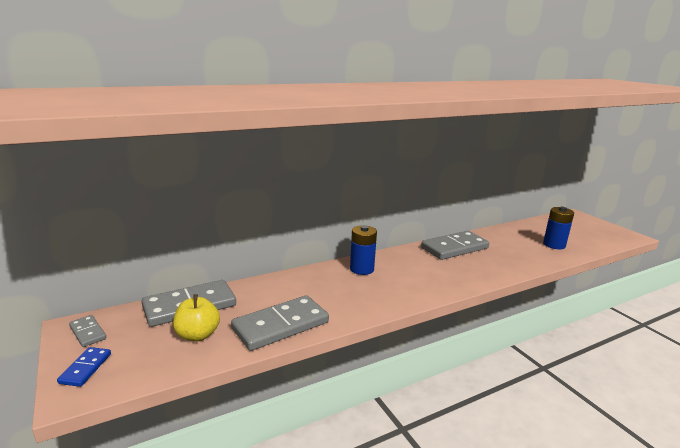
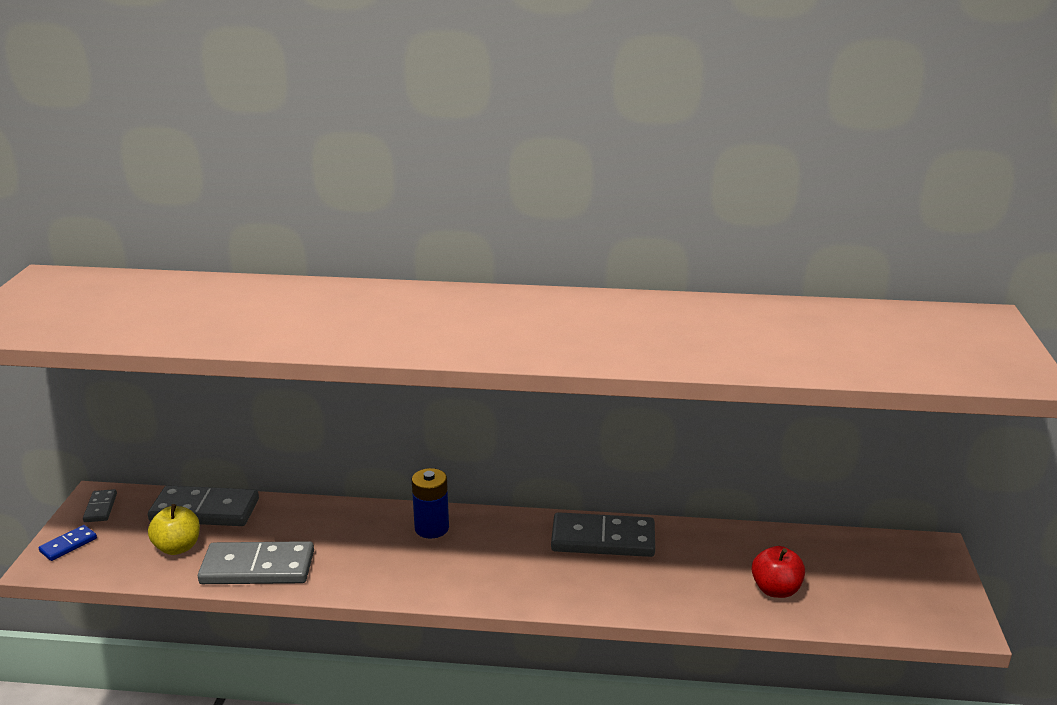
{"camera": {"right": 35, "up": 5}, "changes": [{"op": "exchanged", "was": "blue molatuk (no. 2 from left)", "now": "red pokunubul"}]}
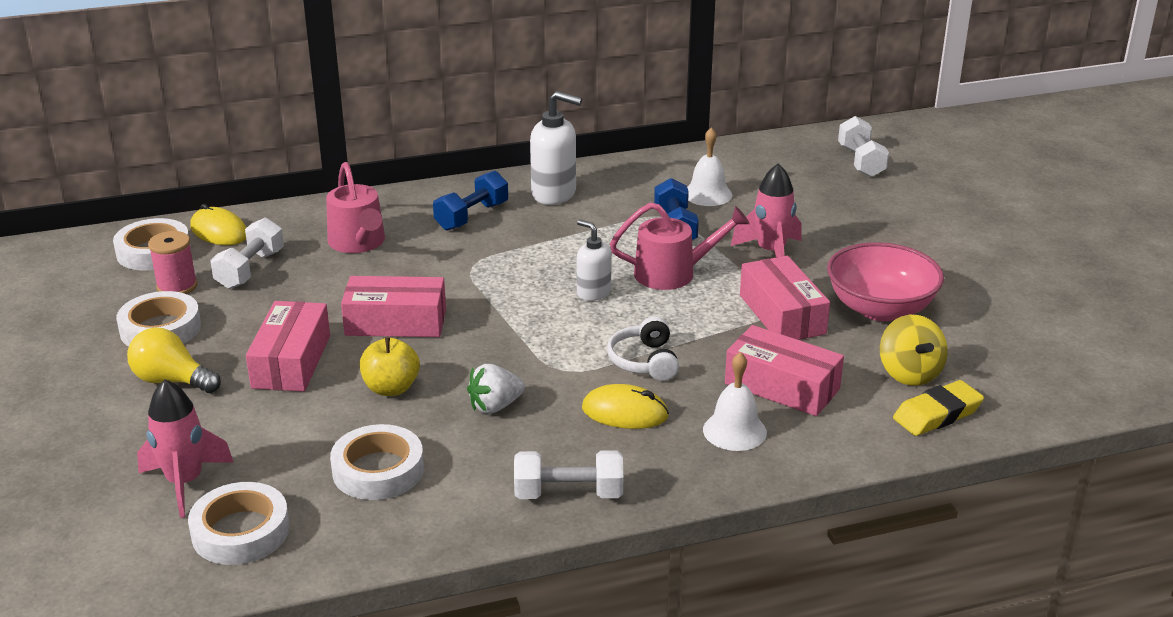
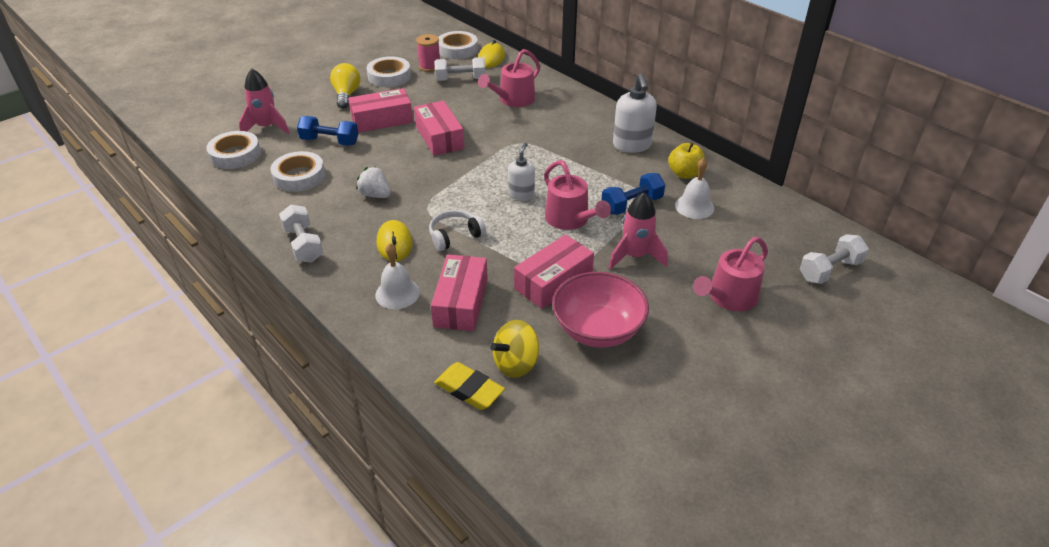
{"camera": {"right": 65, "up": 10}, "changes": [{"op": "relocated", "was": "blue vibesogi (no. 1 from left)"}, {"op": "relocated", "was": "yellow pokunubul"}, {"op": "appeared", "now": "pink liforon (no. 3 from left)"}]}
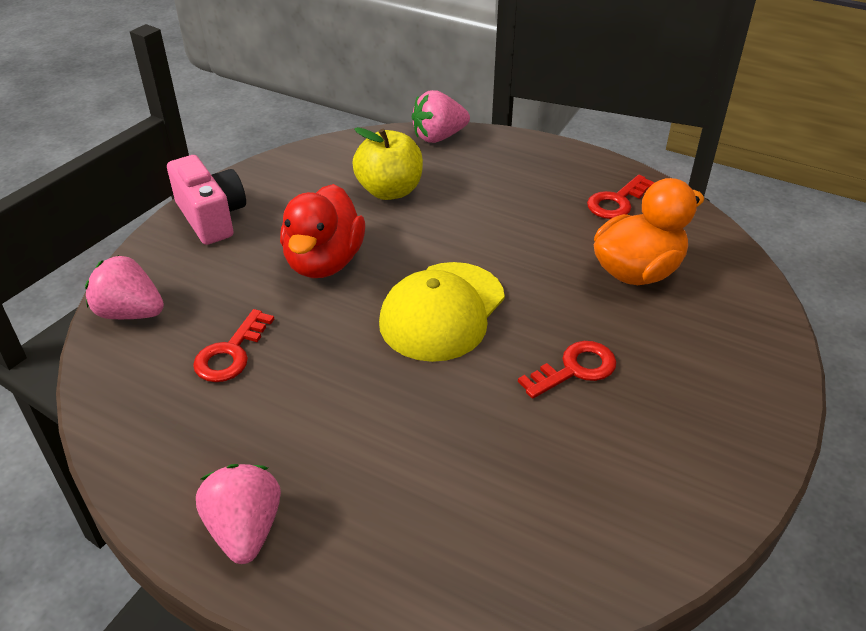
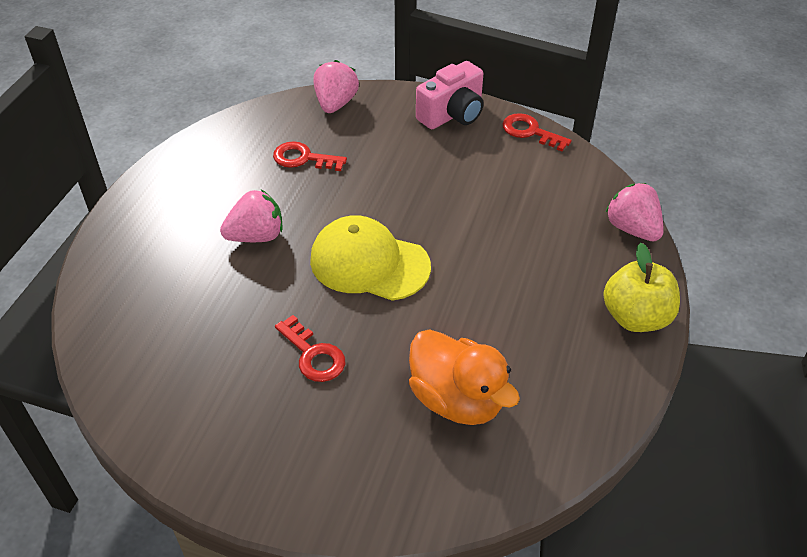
{"camera": {"right": 80, "up": 5}, "changes": [{"op": "relocated", "was": "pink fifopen (no. 2 from left in the first image)", "now": "pink fifopen (no. 1 from left)"}, {"op": "relocated", "was": "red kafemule (no. 3 from left)"}, {"op": "relocated", "was": "yellow pokunubul"}, {"op": "missing", "was": "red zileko"}]}
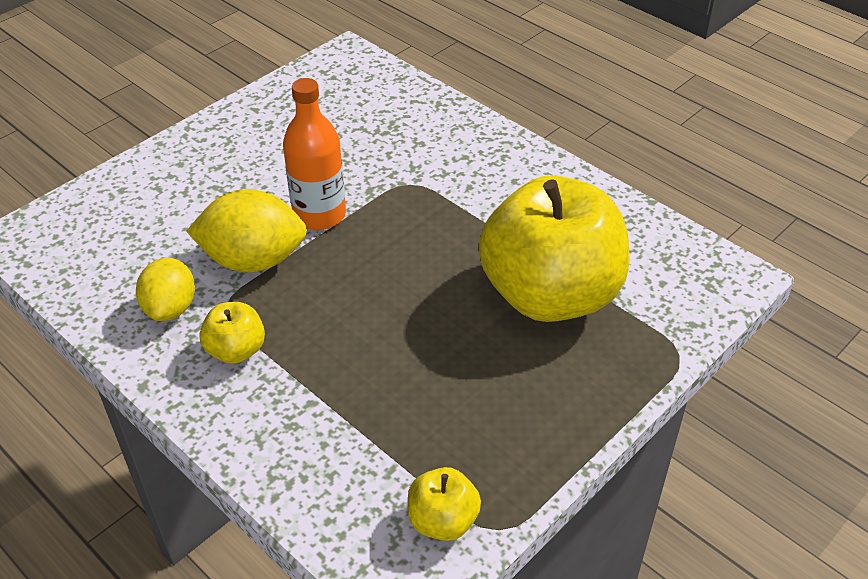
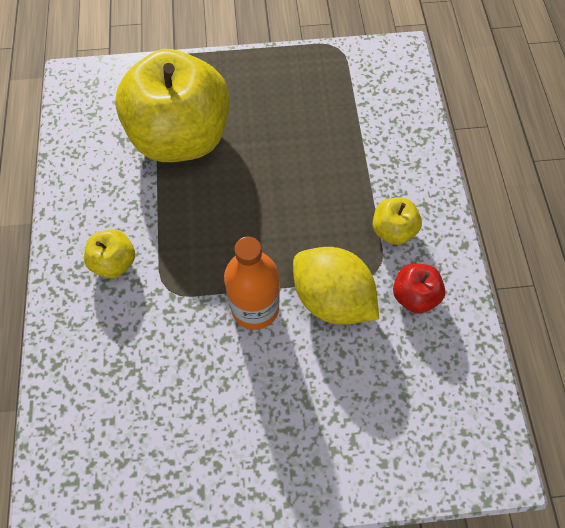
{"camera": {"right": -140, "up": 20}, "changes": [{"op": "relocated", "was": "yellow pokunubul (no. 2 from left in the first image)", "now": "yellow pokunubul (no. 1 from left)"}, {"op": "exchanged", "was": "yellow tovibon (no. 1 from left)", "now": "red pokunubul"}]}
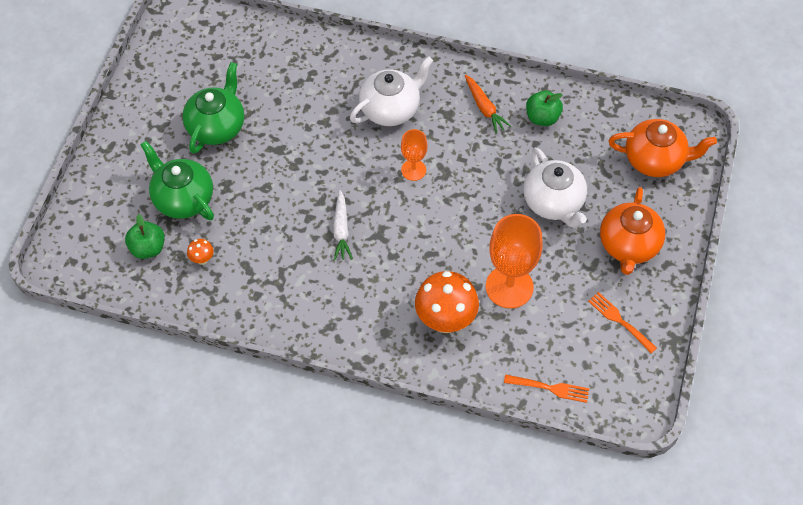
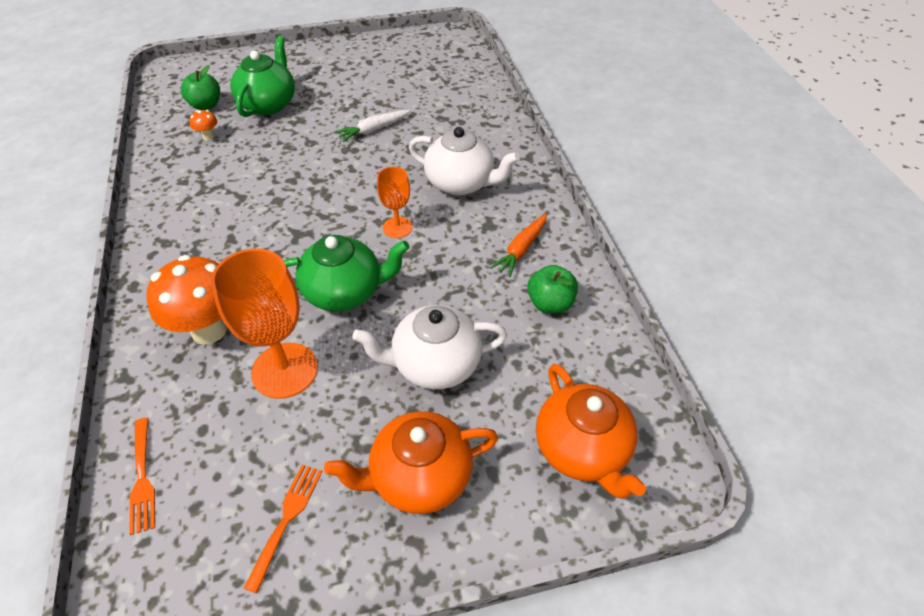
{"camera": {"right": 60, "up": -10}, "changes": [{"op": "relocated", "was": "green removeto (no. 2 from left)"}, {"op": "relocated", "was": "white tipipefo"}, {"op": "spun", "was": "white removeto (no. 2 from left in the first image)", "clockwise": 45}]}
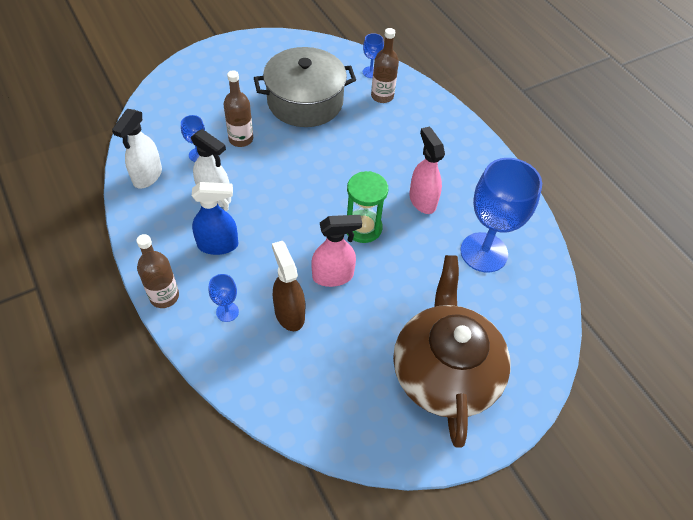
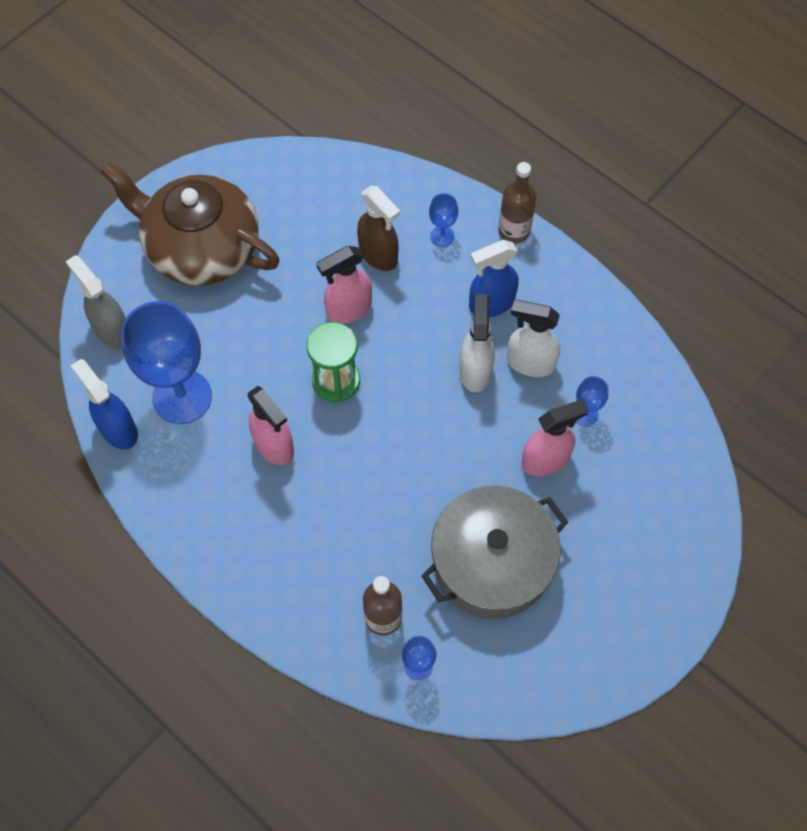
{"camera": {"right": 165, "up": 10}, "changes": [{"op": "appeared", "now": "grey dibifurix"}, {"op": "appeared", "now": "blue dibifurix (no. 1 from left)"}, {"op": "spun", "was": "brown removeto", "clockwise": 135}, {"op": "relocated", "was": "white dibifurix (no. 1 from left)"}, {"op": "exchanged", "was": "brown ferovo (no. 2 from left)", "now": "pink dibifurix (no. 3 from left)"}]}
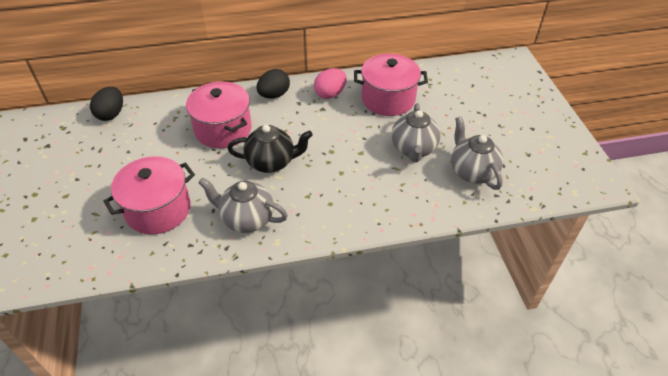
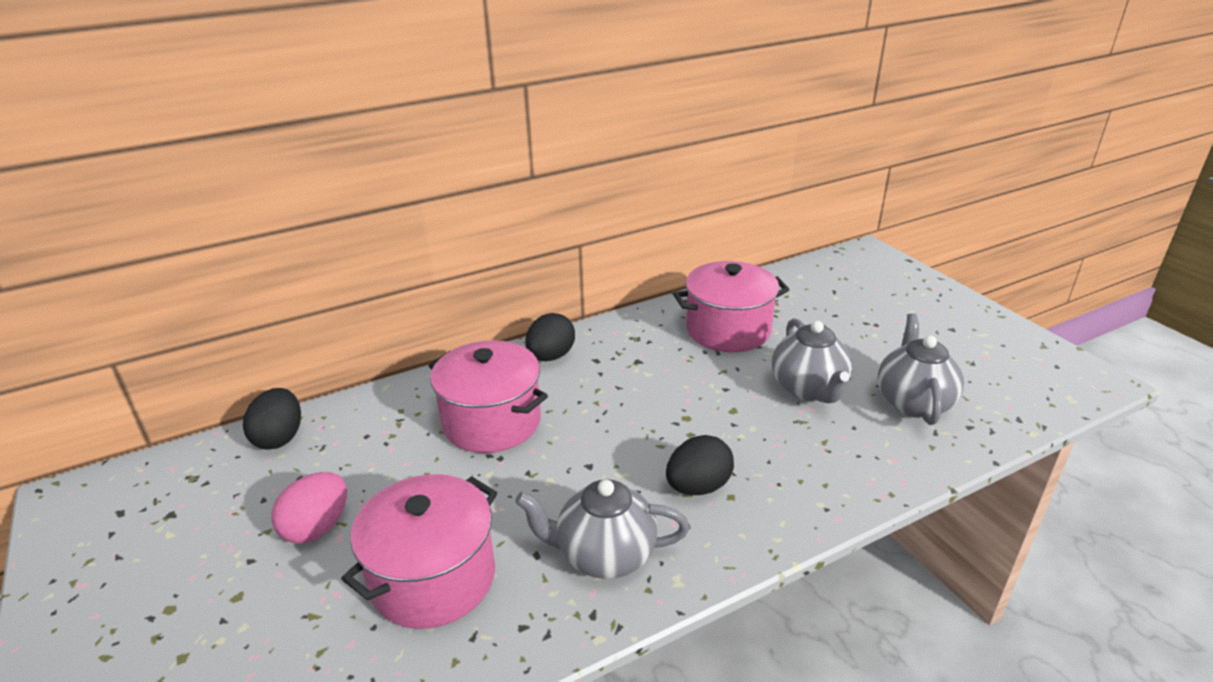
{"camera": {"right": -15, "up": -15}, "changes": [{"op": "relocated", "was": "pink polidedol"}, {"op": "appeared", "now": "black polidedol (no. 3 from left)"}, {"op": "spun", "was": "grey removeto (no. 3 from left)", "clockwise": 45}, {"op": "missing", "was": "black removeto"}]}
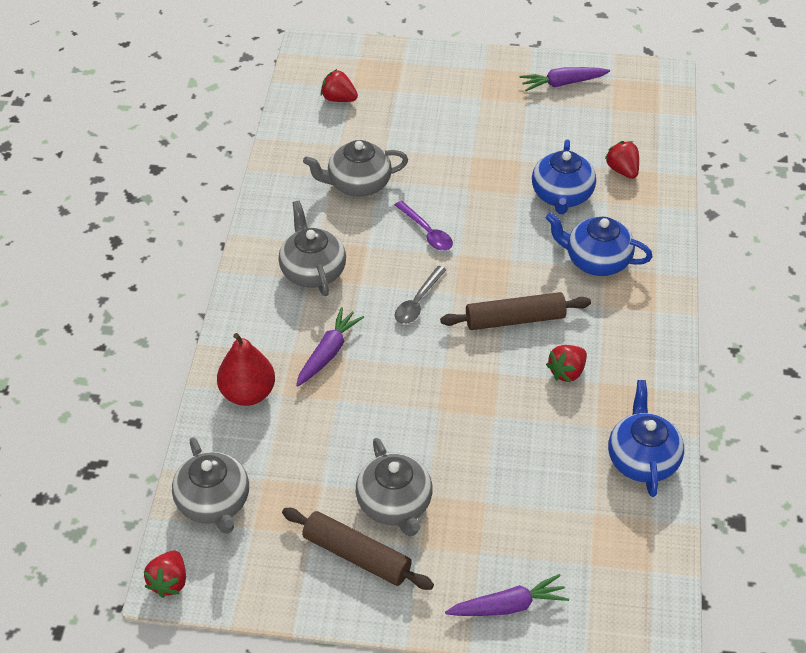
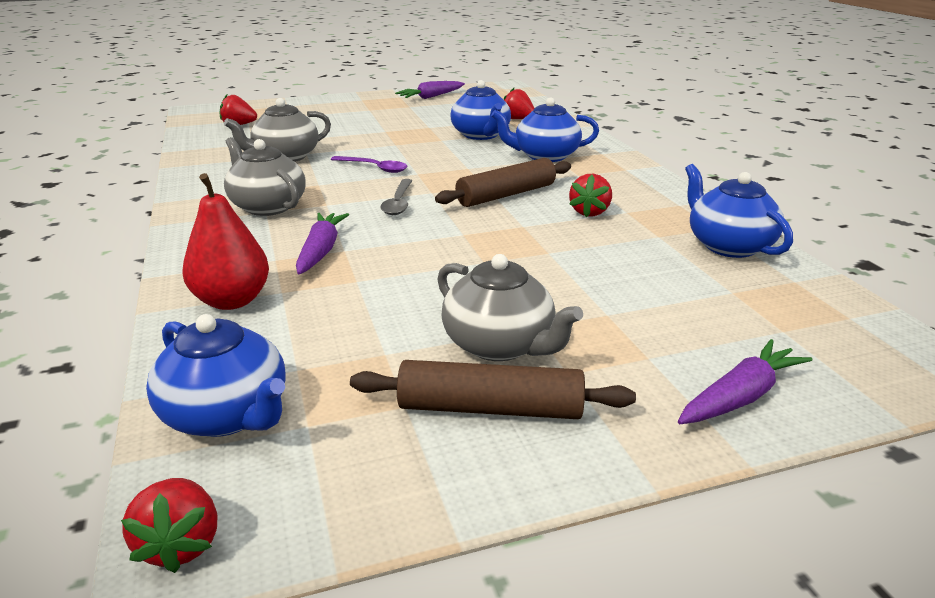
{"camera": {"right": -25, "up": -20}, "changes": [{"op": "colour", "was": "grey removeto (no. 1 from left)", "now": "blue removeto (no. 1 from left)"}]}
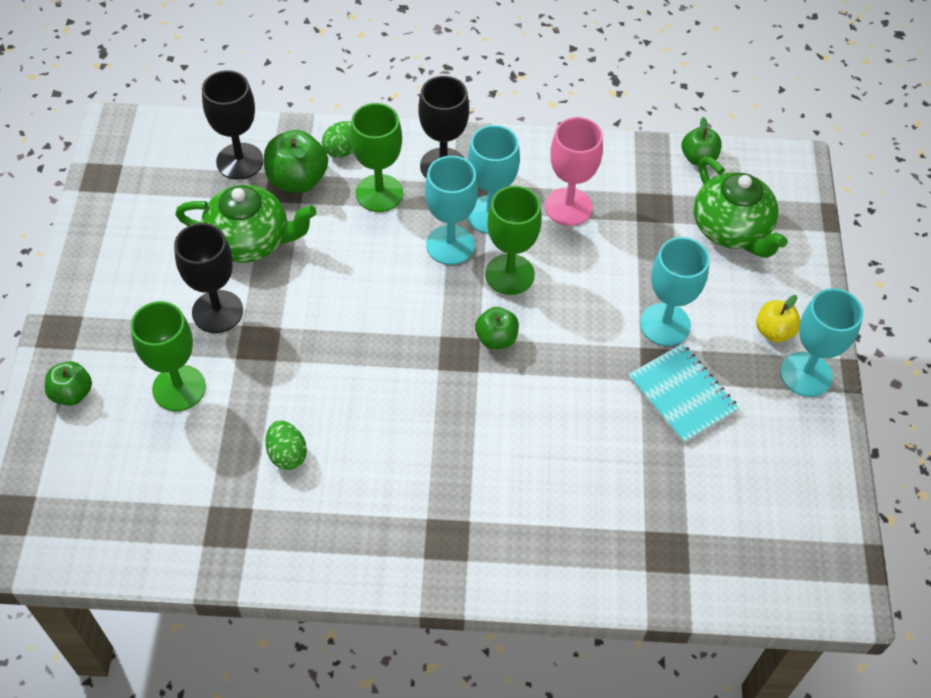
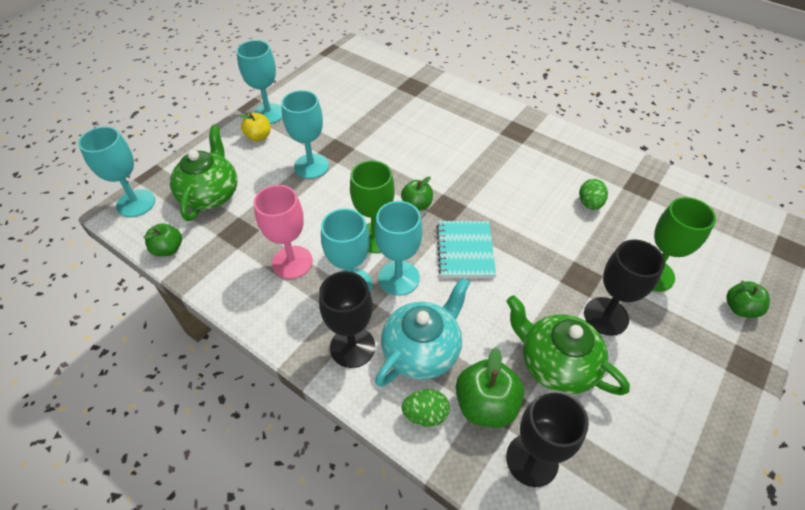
{"camera": {"right": -145, "up": -5}, "changes": [{"op": "appeared", "now": "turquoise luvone (no. 1 from left)"}, {"op": "exchanged", "was": "green luvone (no. 2 from left)", "now": "turquoise removeto"}, {"op": "relocated", "was": "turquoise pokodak"}]}
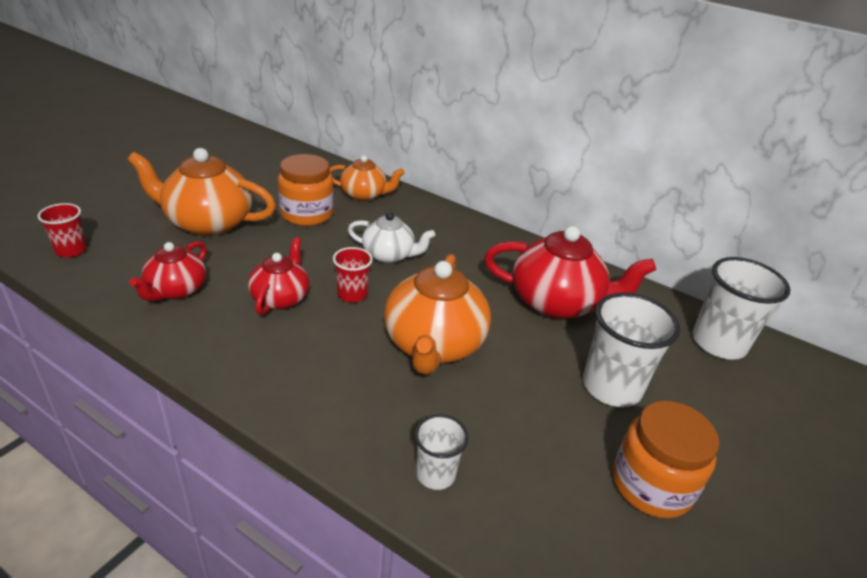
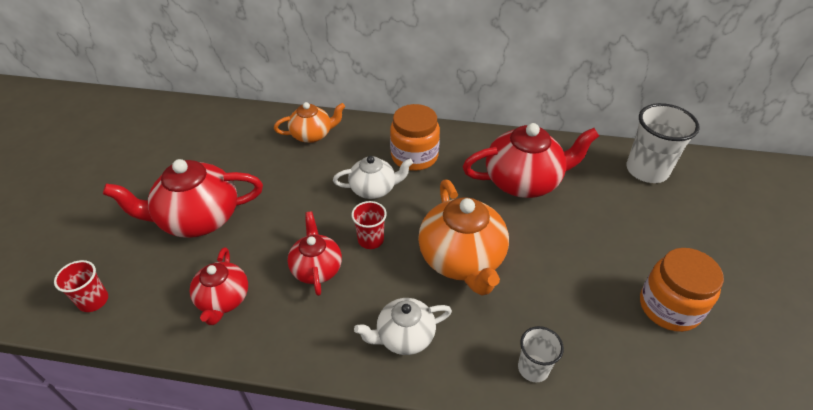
{"camera": {"right": -20, "up": 10}, "changes": [{"op": "colour", "was": "orange removeto (no. 1 from left)", "now": "red removeto (no. 1 from left)"}, {"op": "appeared", "now": "white removeto (no. 2 from left)"}, {"op": "relocated", "was": "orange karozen (no. 1 from left)"}, {"op": "missing", "was": "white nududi (no. 2 from left)"}]}
